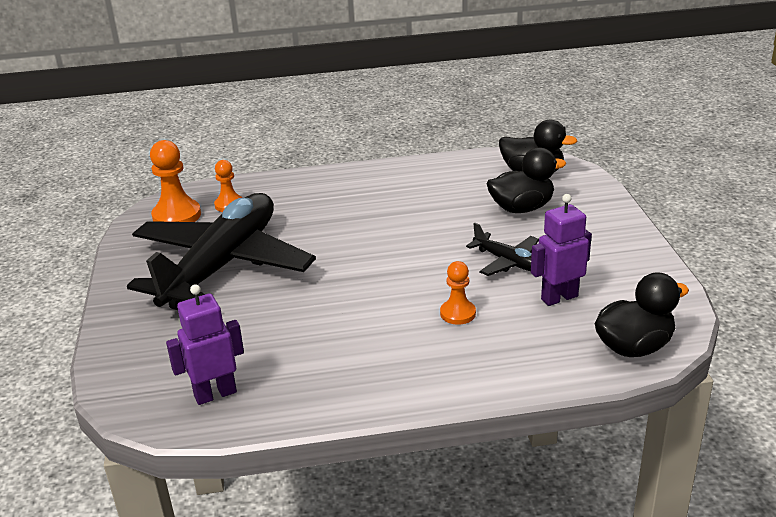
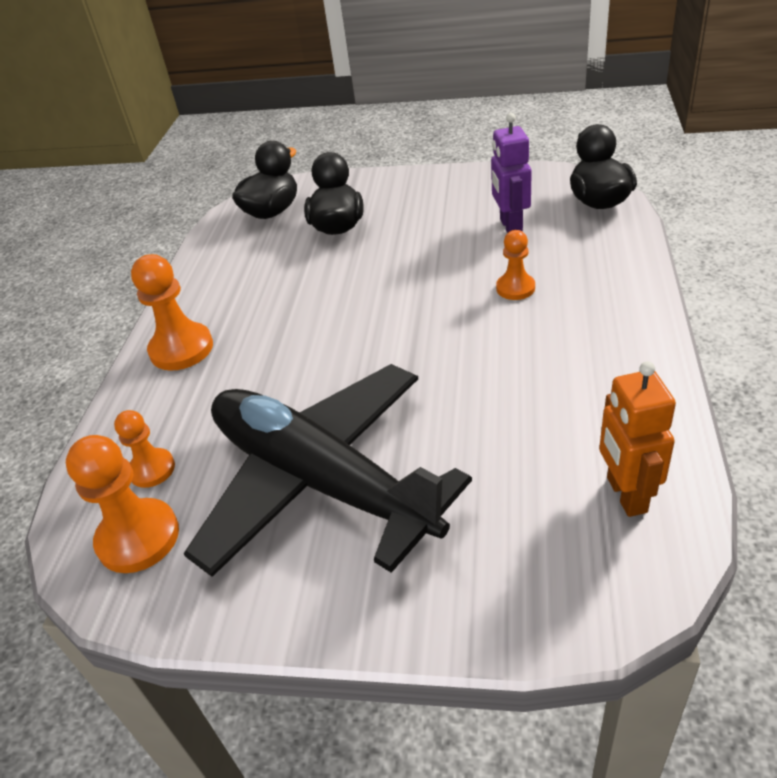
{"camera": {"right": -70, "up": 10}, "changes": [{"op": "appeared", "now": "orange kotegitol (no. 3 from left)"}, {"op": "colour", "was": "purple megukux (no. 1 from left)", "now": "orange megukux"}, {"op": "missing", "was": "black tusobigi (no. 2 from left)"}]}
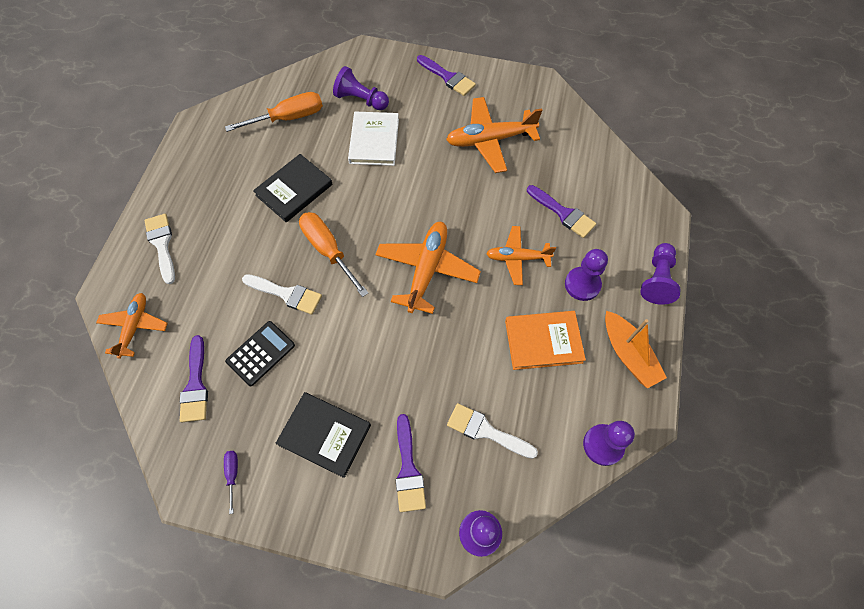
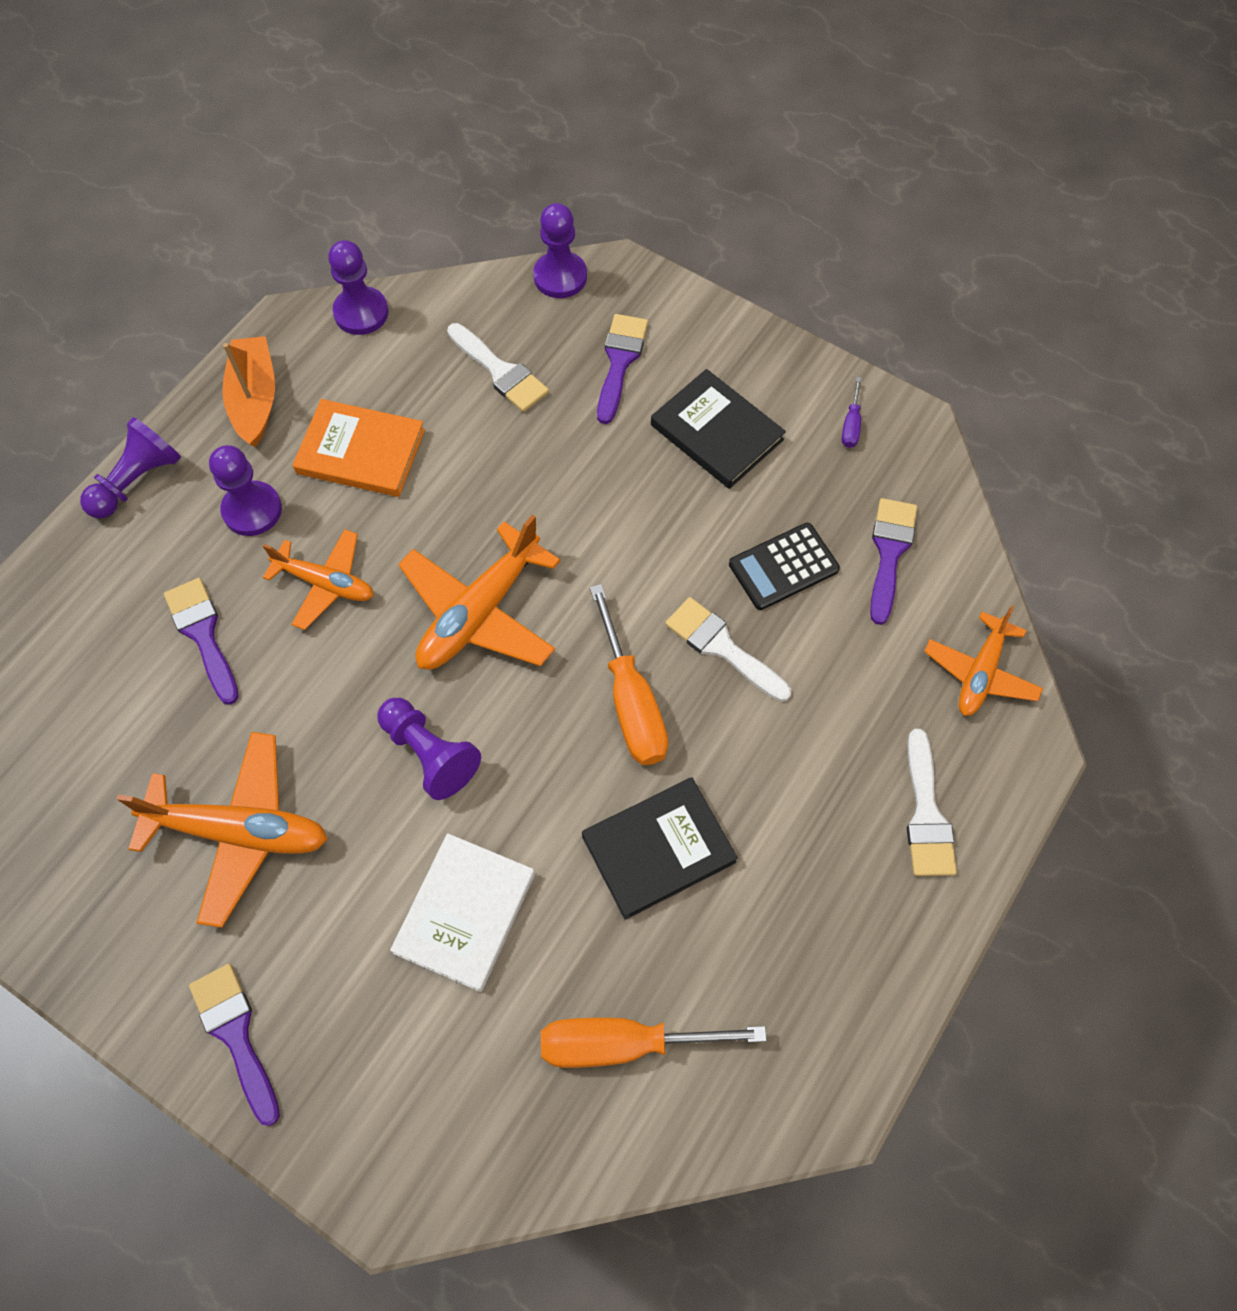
{"camera": {"right": -160, "up": 0}, "changes": [{"op": "relocated", "was": "purple kotegitol (no. 1 from left in the first image)", "now": "purple kotegitol (no. 4 from left)"}]}
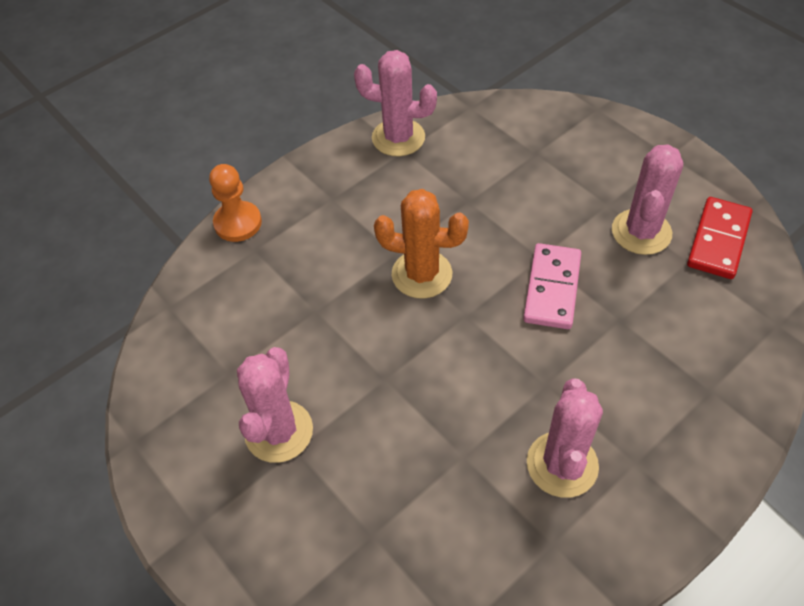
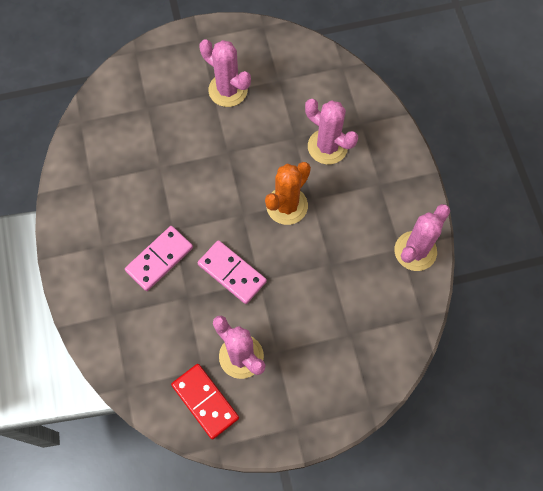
{"camera": {"right": 115, "up": 15}, "changes": [{"op": "appeared", "now": "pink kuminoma (no. 1 from left)"}, {"op": "relocated", "was": "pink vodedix (no. 3 from left)"}, {"op": "missing", "was": "orange kotegitol"}]}
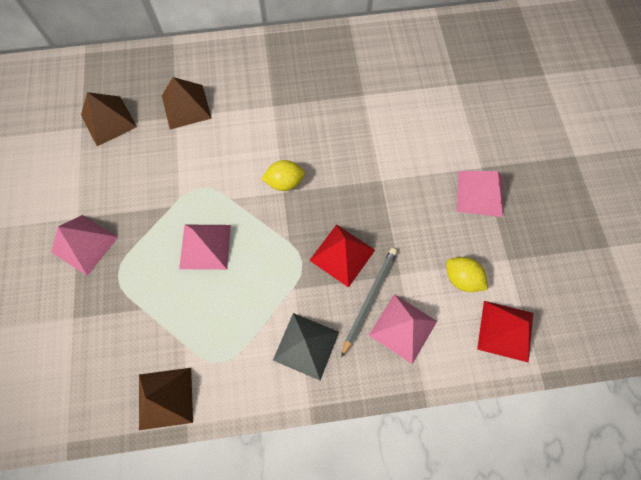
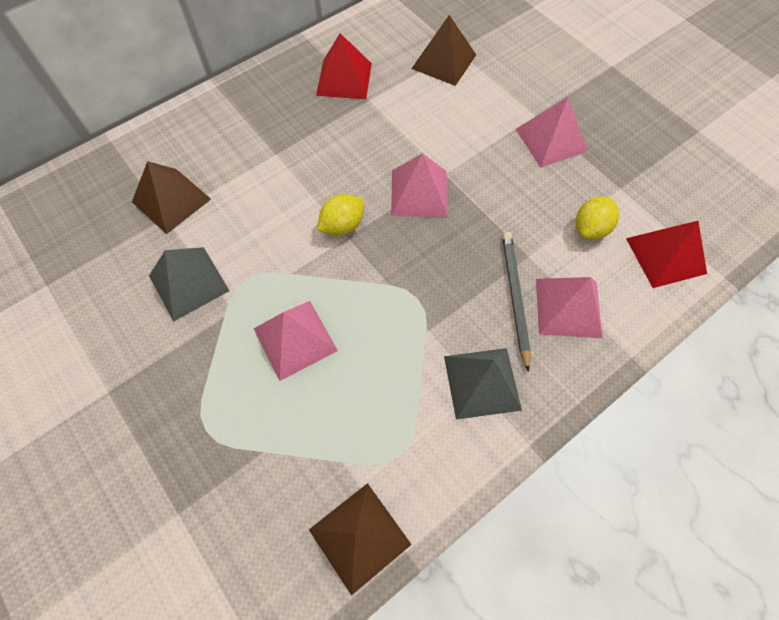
{"camera": {"right": -30, "up": -5}, "changes": [{"op": "appeared", "now": "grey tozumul (no. 1 from left)"}, {"op": "relocated", "was": "red tozumul (no. 1 from left)"}, {"op": "relocated", "was": "pink tozumul (no. 1 from left in the first image)", "now": "pink tozumul (no. 2 from left)"}, {"op": "relocated", "was": "brown tozumul (no. 1 from left in the first image)", "now": "brown tozumul (no. 3 from left)"}, {"op": "spun", "was": "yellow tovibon (no. 2 from left)", "clockwise": -60}]}
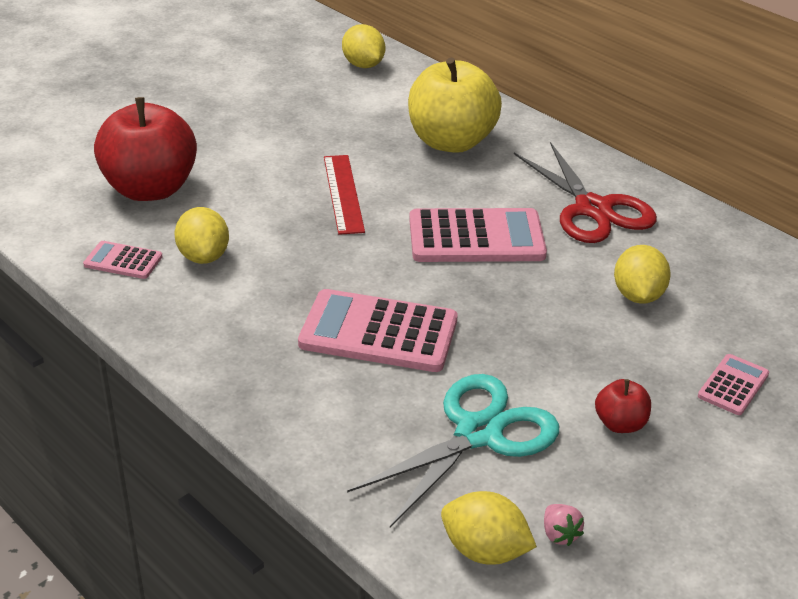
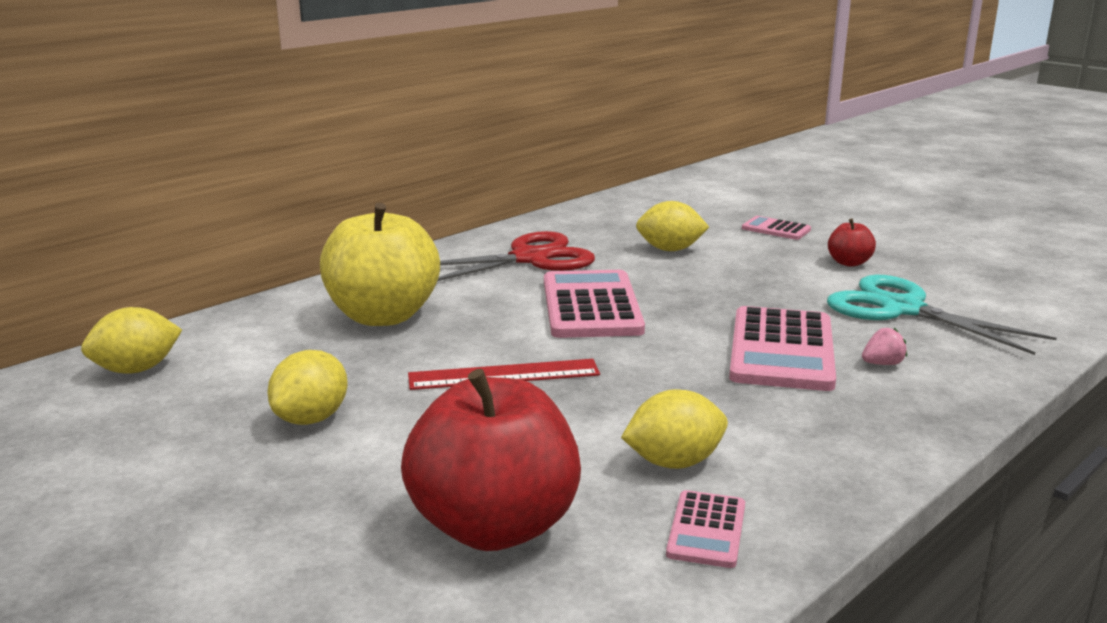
{"camera": {"right": -90, "up": -15}, "changes": [{"op": "relocated", "was": "yellow tovibon (no. 3 from left in the first image)", "now": "yellow tovibon (no. 2 from left)"}, {"op": "relocated", "was": "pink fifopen"}]}
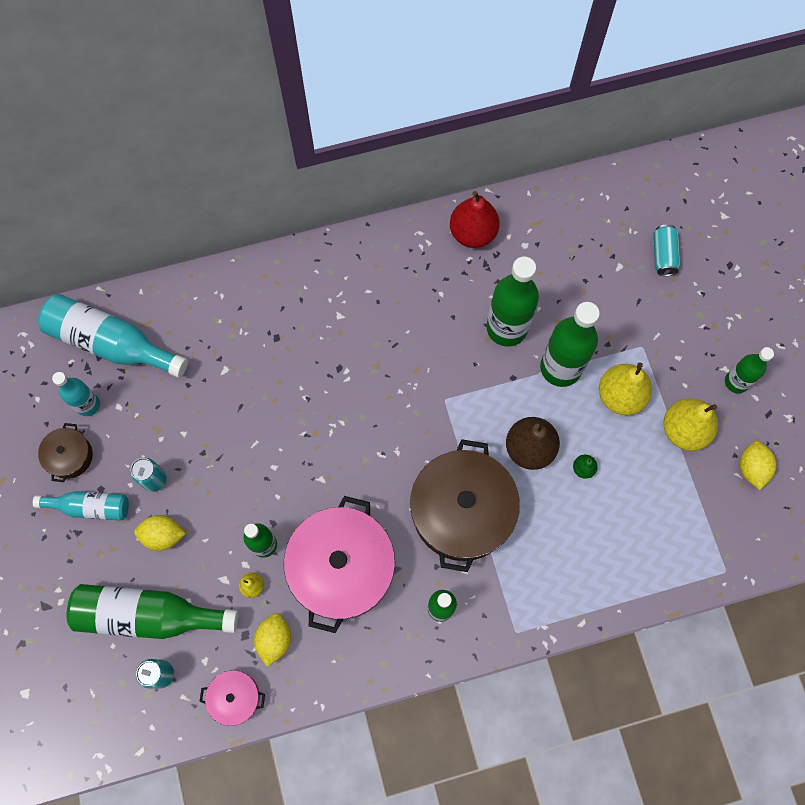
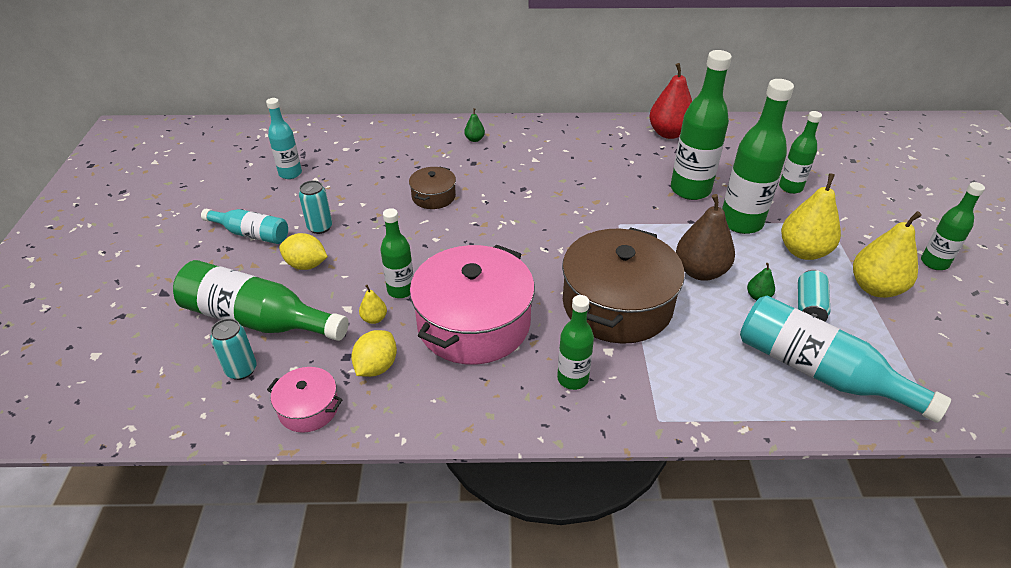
{"camera": {"right": 15, "up": -30}, "changes": [{"op": "relocated", "was": "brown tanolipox (no. 1 from left)"}, {"op": "appeared", "now": "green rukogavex (no. 1 from left)"}, {"op": "relocated", "was": "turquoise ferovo (no. 3 from left)"}, {"op": "appeared", "now": "green ferovo (no. 6 from left)"}, {"op": "relocated", "was": "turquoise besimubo (no. 3 from left)"}, {"op": "missing", "was": "yellow tovibon (no. 3 from left)"}]}
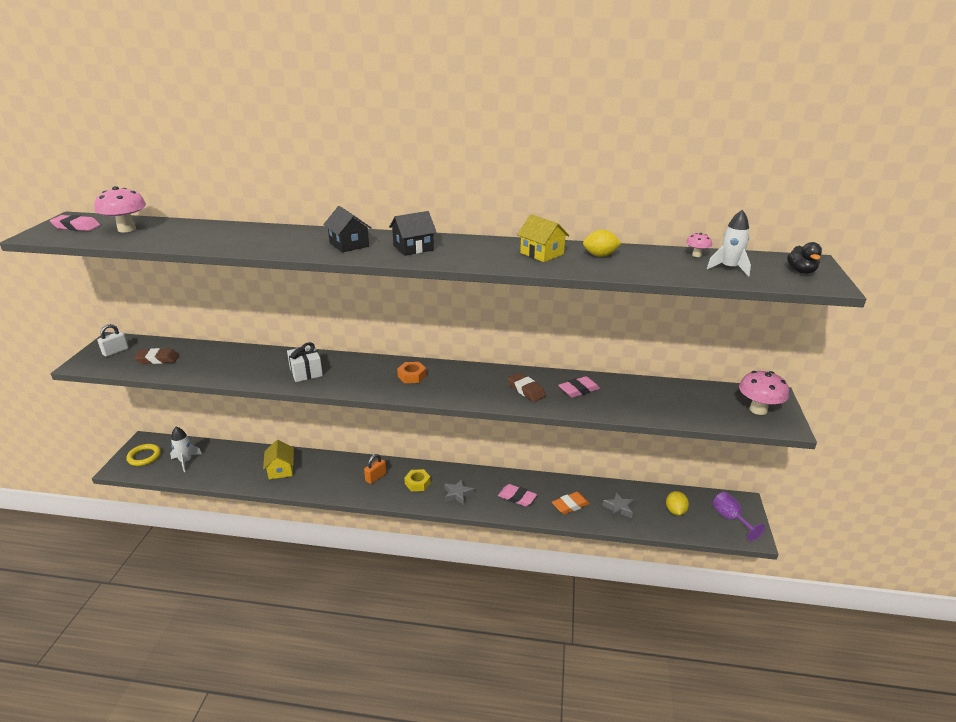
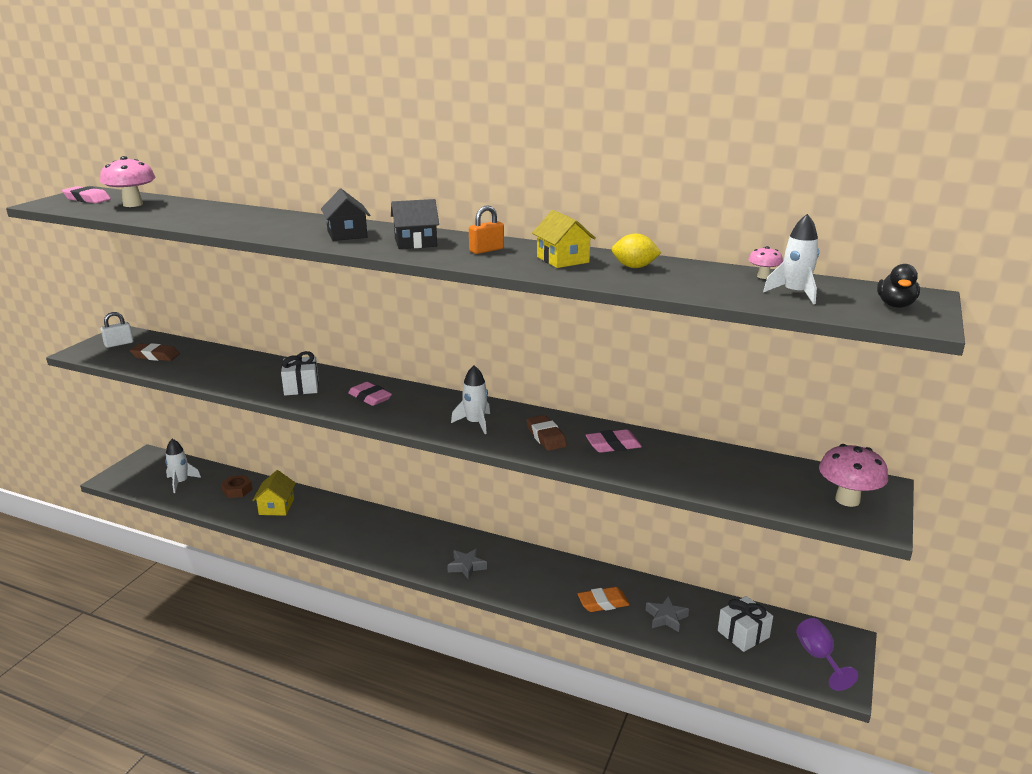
{"camera": {"right": 15, "up": -5}, "changes": [{"op": "appeared", "now": "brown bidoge"}, {"op": "relocated", "was": "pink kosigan (no. 2 from left)"}, {"op": "appeared", "now": "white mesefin (no. 2 from left)"}, {"op": "relocated", "was": "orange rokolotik"}, {"op": "exchanged", "was": "yellow tovibon (no. 2 from left)", "now": "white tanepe (no. 2 from left)"}, {"op": "missing", "was": "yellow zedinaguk"}, {"op": "missing", "was": "orange bidoge"}, {"op": "missing", "was": "yellow bidoge"}]}
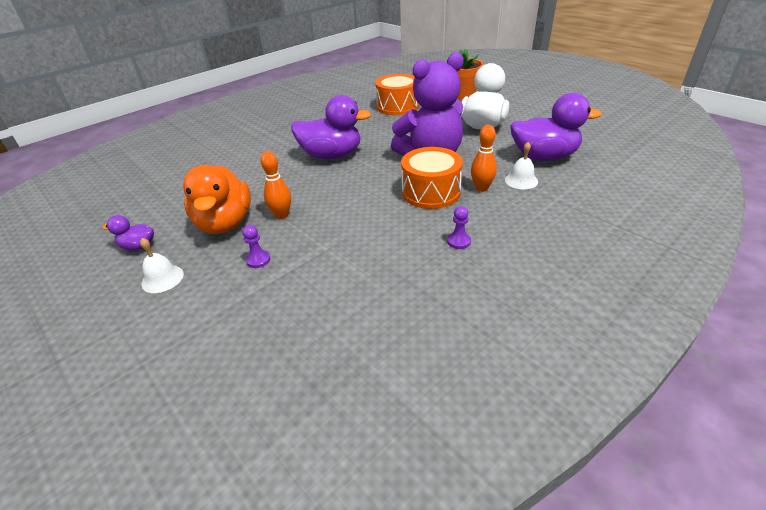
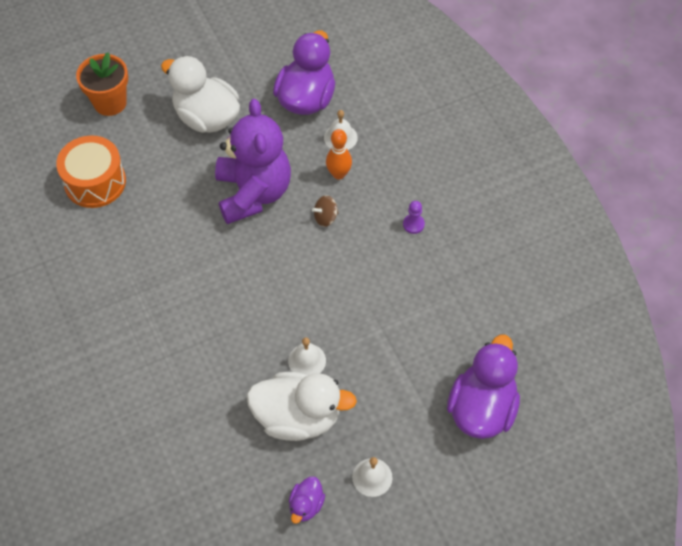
{"camera": {"right": -75, "up": 20}, "changes": [{"op": "colour", "was": "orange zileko", "now": "white zileko (no. 2 from left)"}, {"op": "exchanged", "was": "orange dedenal (no. 1 from left)", "now": "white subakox (no. 1 from left)"}, {"op": "exchanged", "was": "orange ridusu (no. 2 from left)", "now": "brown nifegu"}, {"op": "relocated", "was": "purple zileko (no. 2 from left in the first image)", "now": "purple zileko (no. 3 from left)"}, {"op": "missing", "was": "purple kotegitol (no. 1 from left)"}]}
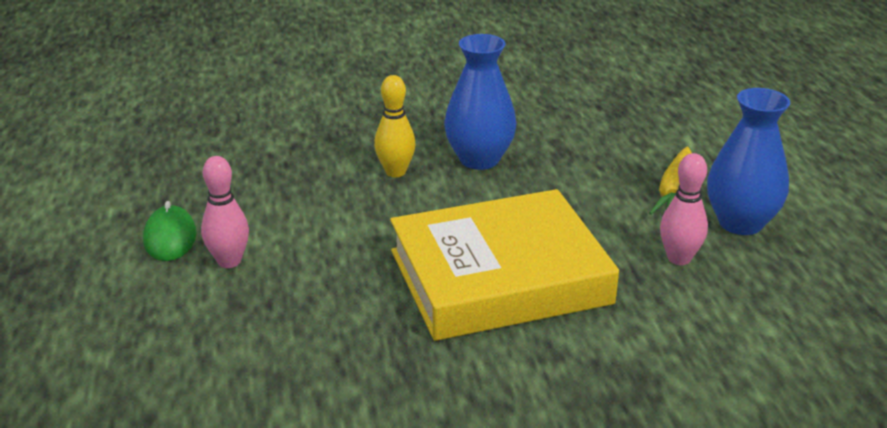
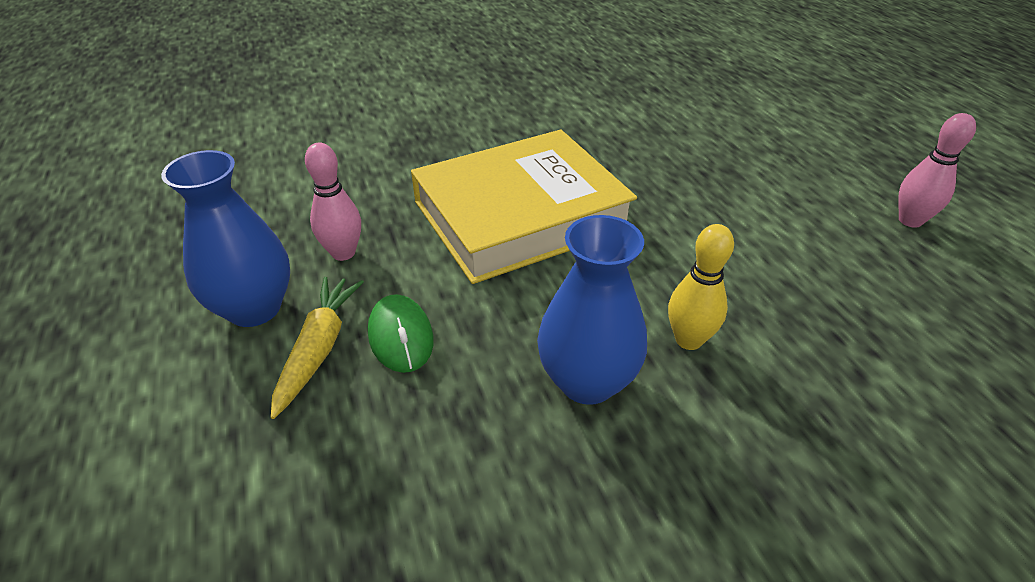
{"camera": {"right": 170, "up": 10}, "changes": [{"op": "relocated", "was": "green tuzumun"}, {"op": "relocated", "was": "pink dedenal (no. 1 from left in the first image)", "now": "pink dedenal (no. 2 from left)"}]}
